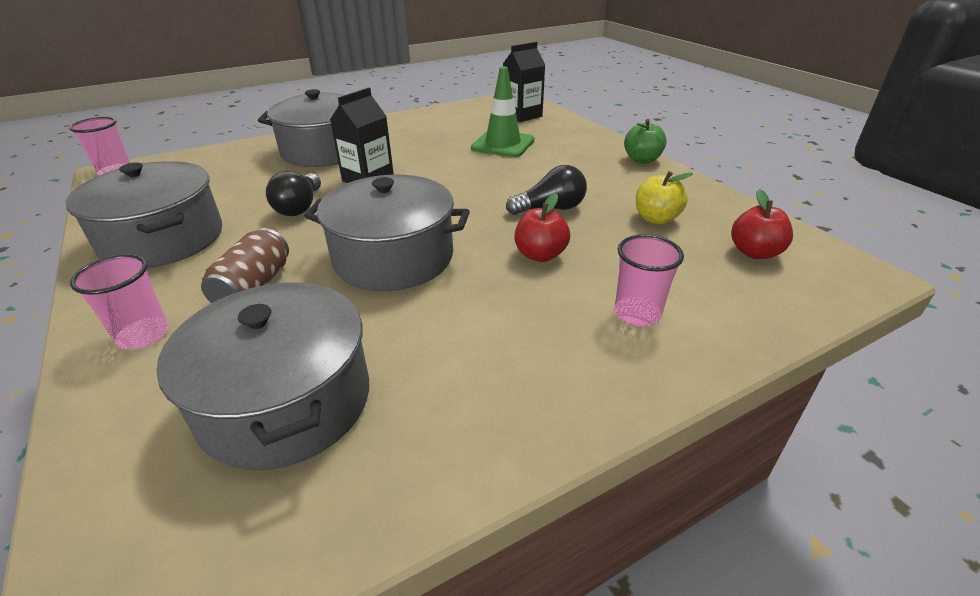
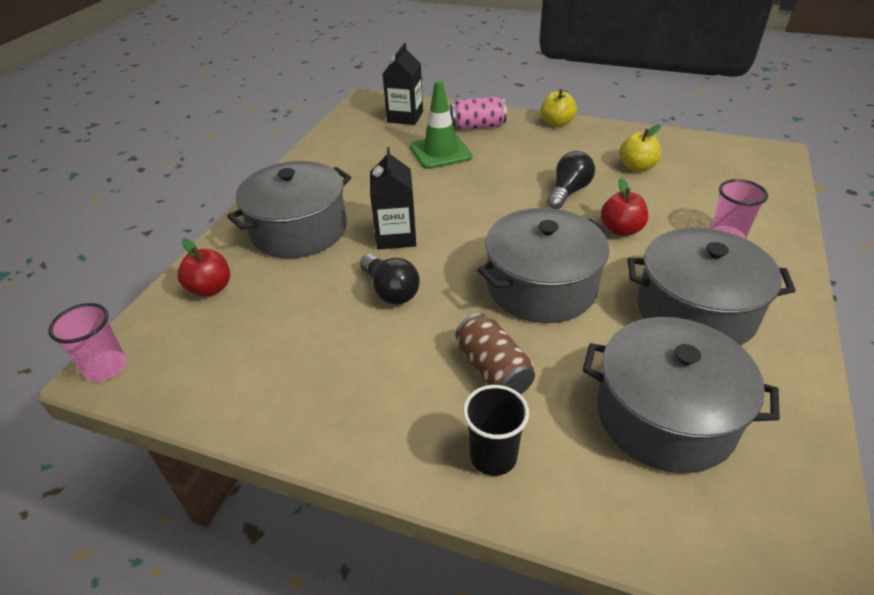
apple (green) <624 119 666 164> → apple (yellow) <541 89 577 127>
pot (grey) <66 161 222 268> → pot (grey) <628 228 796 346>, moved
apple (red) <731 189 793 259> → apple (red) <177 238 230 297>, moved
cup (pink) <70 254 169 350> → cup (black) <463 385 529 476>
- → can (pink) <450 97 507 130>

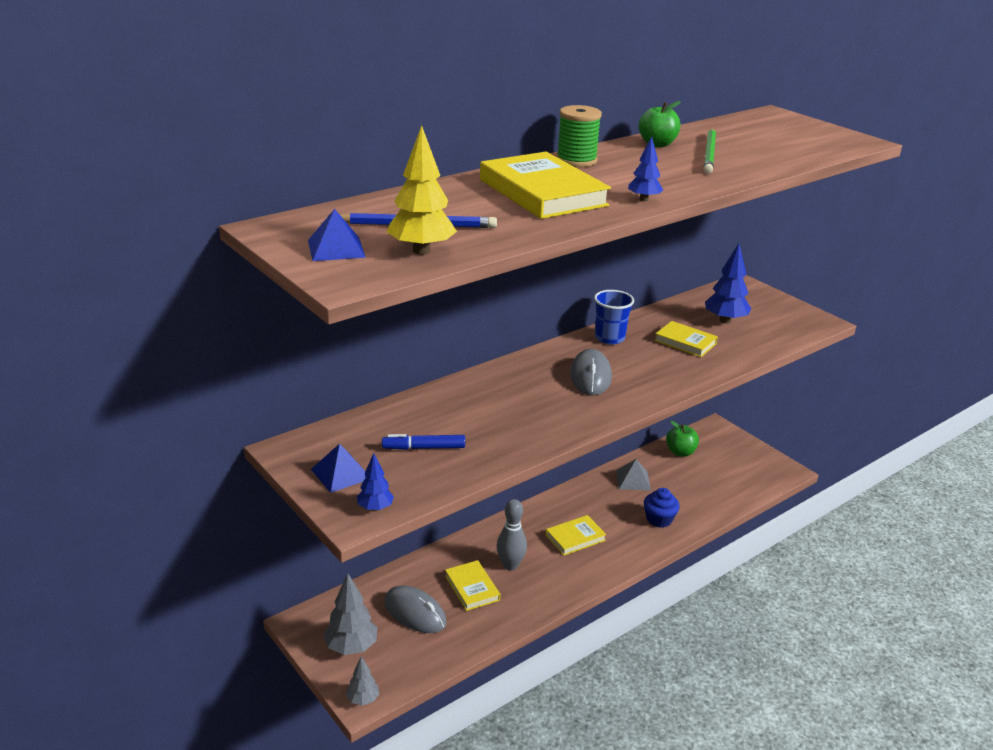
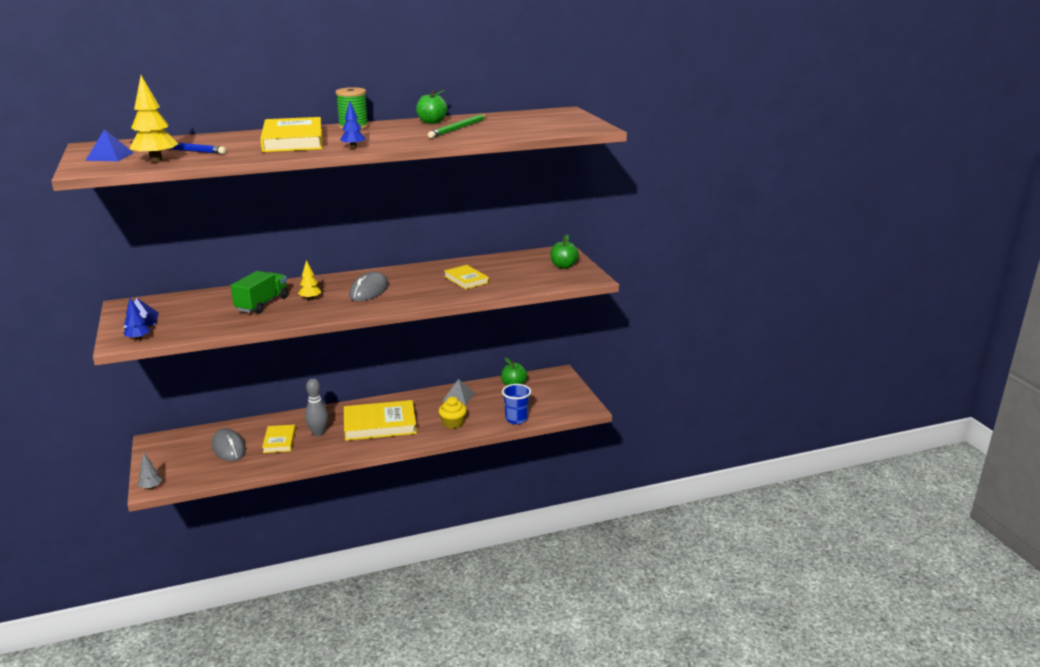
tree (blue) <705 243 751 324> → -
cup (blue) <594 290 634 344> → cup (blue) <502 384 531 424>, moved
marker (blue) <382 434 465 450> → -
cupcake (blue) <644 488 680 528> → cupcake (yellow) <438 397 467 429>
book (yellow) <546 515 607 556> → book (yellow) <344 400 417 441>, x1.80
tree (grey) <323 573 377 655> → -
- → apple (green) <550 234 579 269>
- → tree (yellow) <298 260 321 301>
- → truck (green) <231 271 288 314>

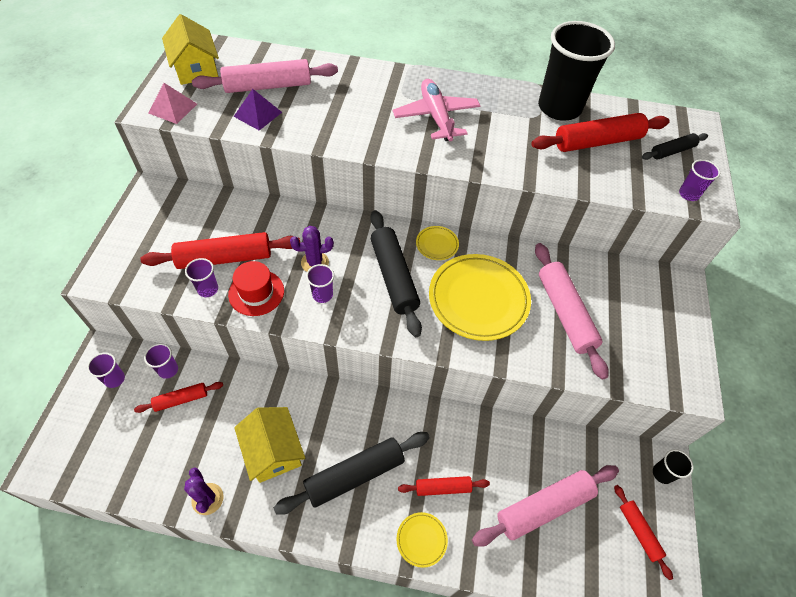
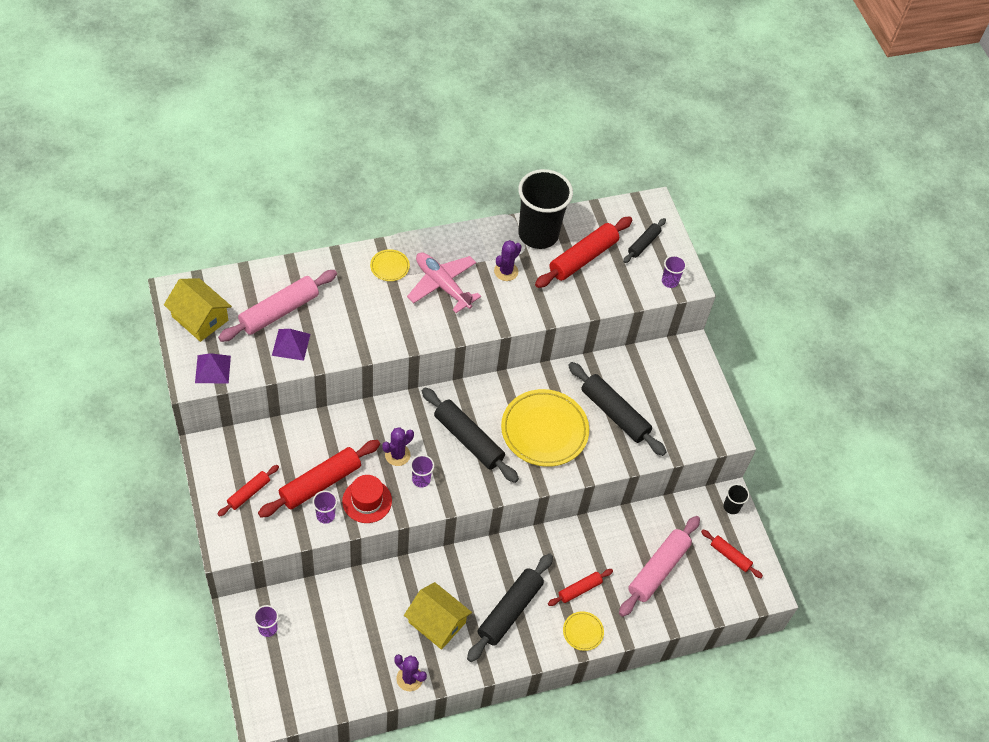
pyramid (pink) <149 83 197 124> → pyramid (purple) <195 353 231 384>
plate (yellow) <416 226 459 260> → plate (yellow) <370 249 410 281>, moved
rolling pin (pink) <535 243 609 380> → rolling pin (black) <568 362 666 456>
cup (purple) <144 343 178 379> → -
rolling pin (red) <134 382 223 413> → rolling pin (red) <217 465 279 517>, moved
- → cactus (purple) <494 240 522 281>

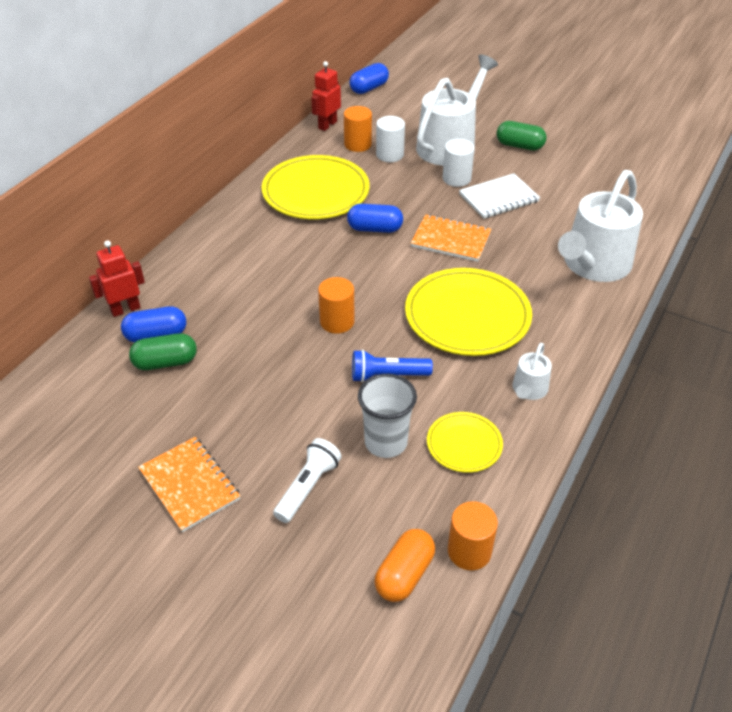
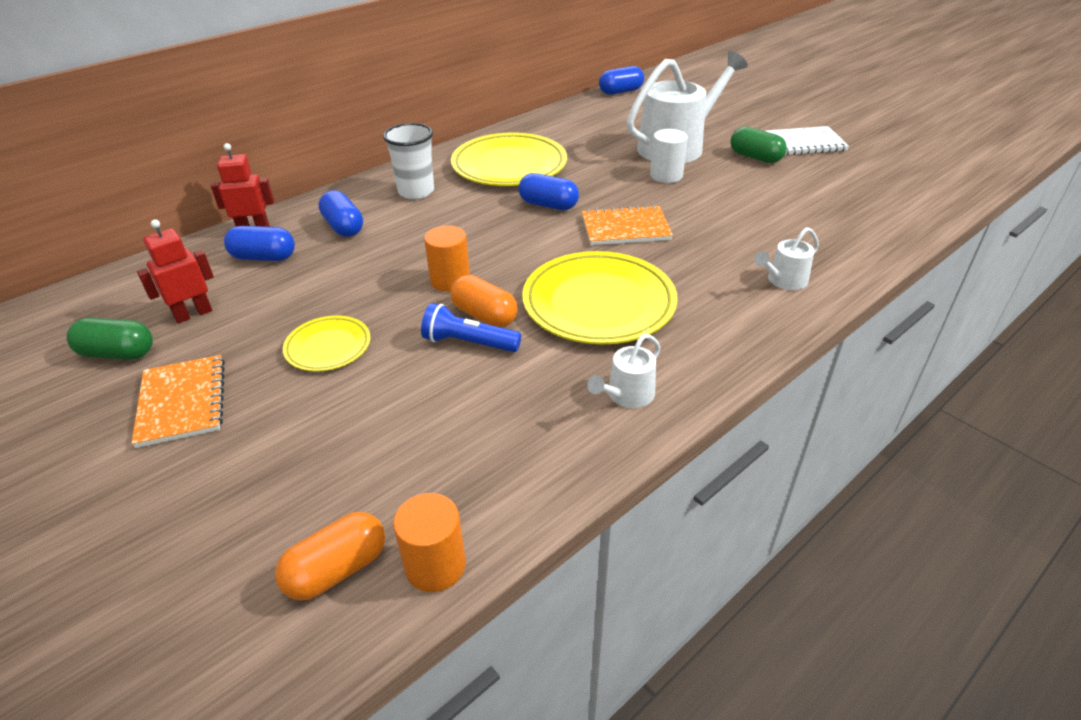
robot (red) <311 61 341 131> → robot (red) <137 220 214 323>, moved
cylinder (orange) <344 106 372 152> → -
cylinder (white) <376 116 405 162> → -
watering can (white) <558 170 643 282> → watering can (white) <754 227 819 290>, x0.46
notebook (white) <459 173 540 219> → notebook (white) <765 126 849 156>, moved
notebook (orange) <411 214 491 262> → notebook (orange) <582 205 673 245>, 45 degrees counterclockwise
capsule (green) <129 333 197 370> → capsule (green) <66 318 153 360>, moved
cup (white) <358 374 417 458> → cup (white) <383 123 434 199>, moved
plate (yellow) <427 412 503 473> → plate (yellow) <283 316 371 371>, moved
flashlight (white) <273 438 342 523> → -
- → capsule (blue) <319 190 363 237>
- → capsule (orange) <451 275 518 327>

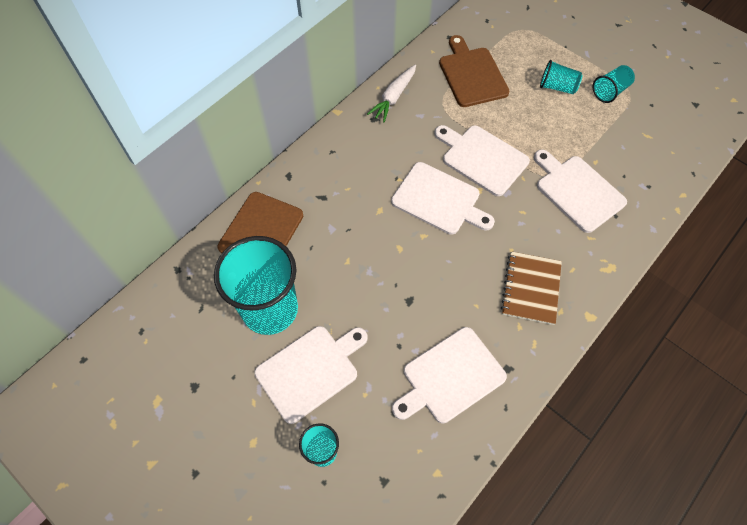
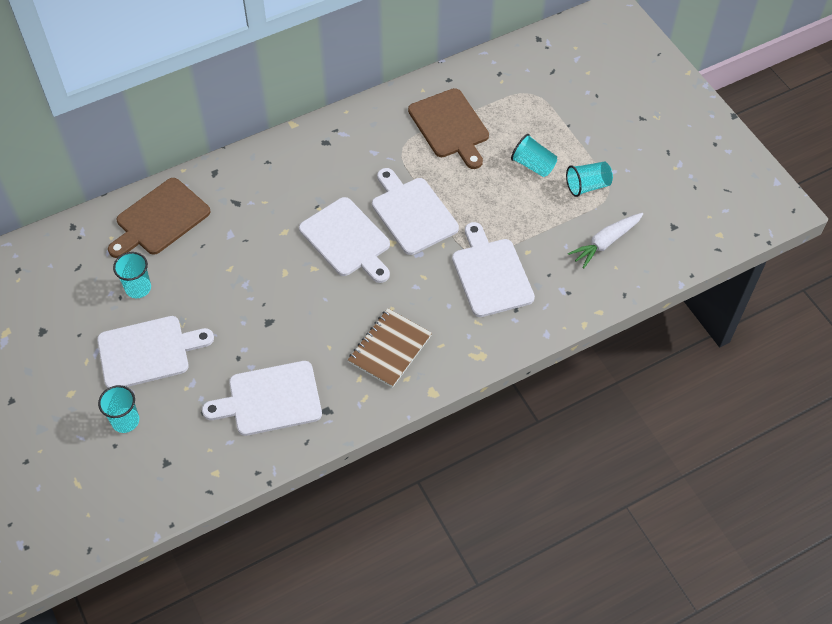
cutting board (brown) <439 35 509 107> → cutting board (brown) <408 88 489 169>, 150 degrees clockwise
carrot (white) <367 65 416 122> → carrot (white) <568 213 643 269>, moved
cup (turquoise) <214 236 298 335> → cup (turquoise) <113 252 151 298>, x0.47

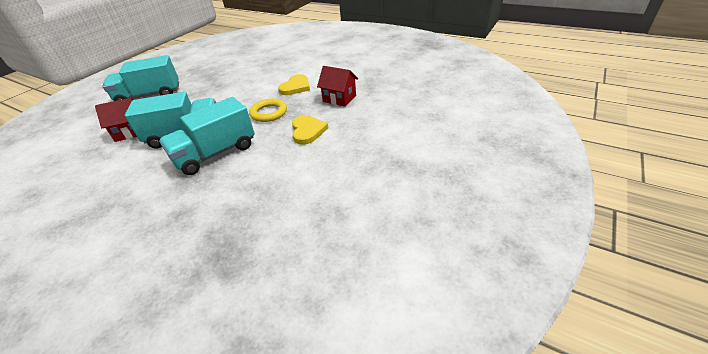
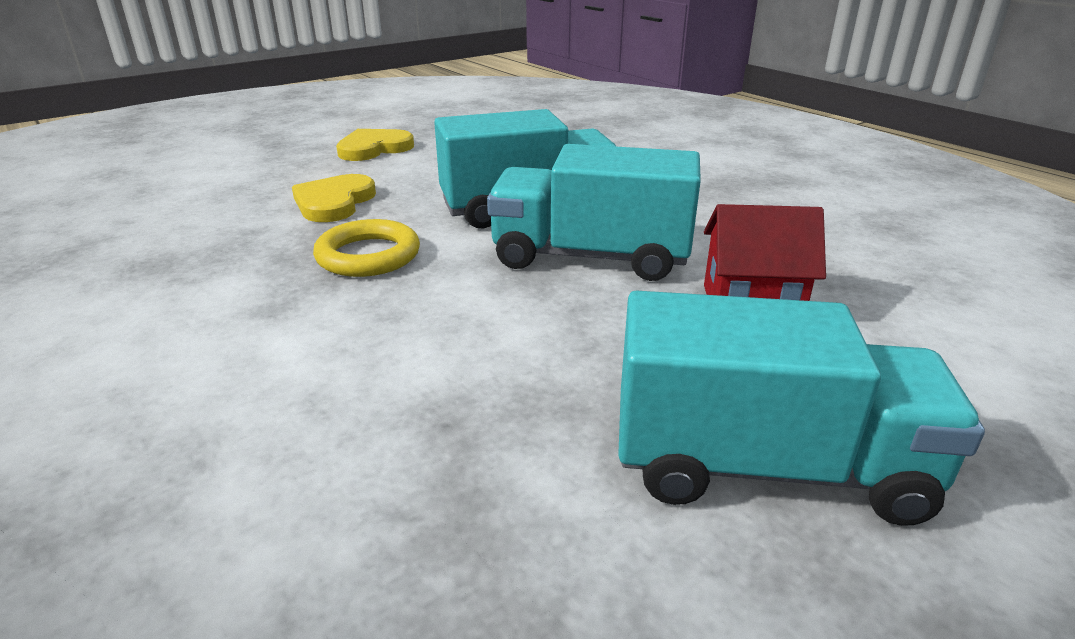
house (red) <317 66 358 107> → -
heart (yellow) <278 74 310 95> → heart (yellow) <336 129 414 161>, moved

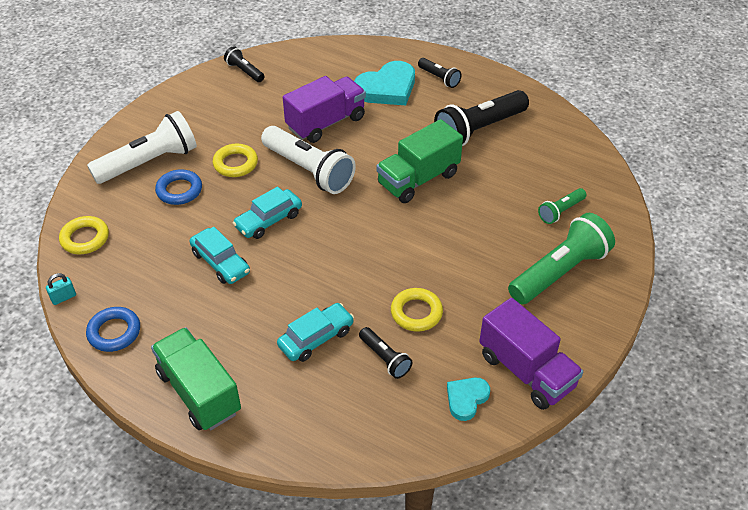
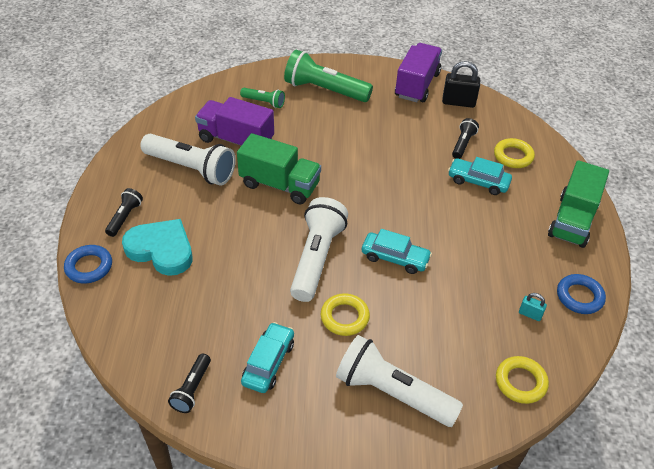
truck (purple) <283 76 366 143> → truck (purple) <195 97 274 146>, moved
flashlight (black) <434 90 529 146> → flashlight (white) <140 134 236 186>
ring (blue) <155 169 202 205> → ring (blue) <64 245 112 284>, moved
car (turquoise) <189 227 250 284> → car (turquoise) <241 322 294 393>, moved
padlock (turquoise) <46 273 76 305> → padlock (turquoise) <519 293 547 321>, moved
ring (yellow) <391 288 443 331> → ring (yellow) <494 138 535 168>, moved
heart (turquoise) <447 377 490 421> → padlock (black) <442 61 480 108>

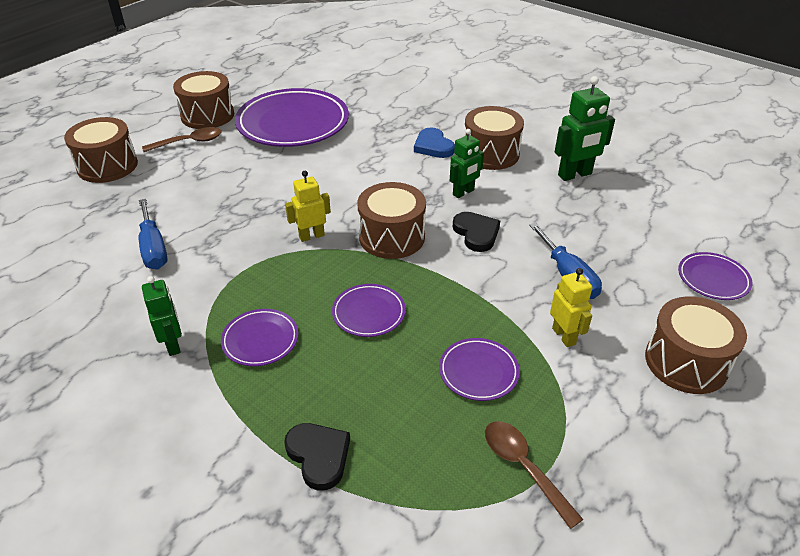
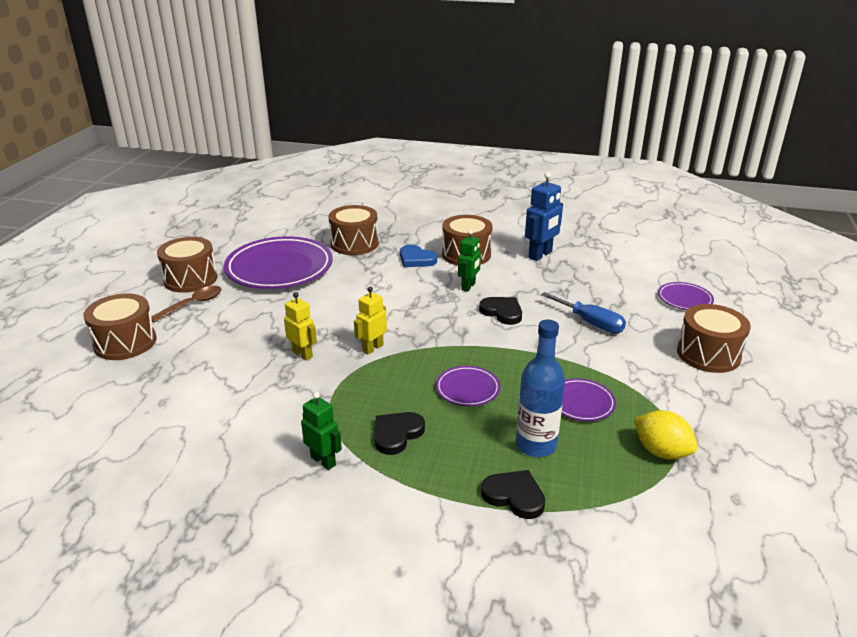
robot (green) <555 76 615 181> → robot (blue) <525 172 563 261>
drum (brown) <357 182 426 259> → drum (brown) <329 205 378 255>, moved
screwdriver (blue) <139 199 168 270> → -
robot (yellow) <550 268 592 347> → robot (yellow) <284 292 317 361>, moved
plate (purple) <221 309 298 366> → heart (black) <375 412 425 455>
spoon (brown) <485 421 584 529> → lemon (yellow) <634 410 698 460>
- → bottle (blue) <516 320 565 457>

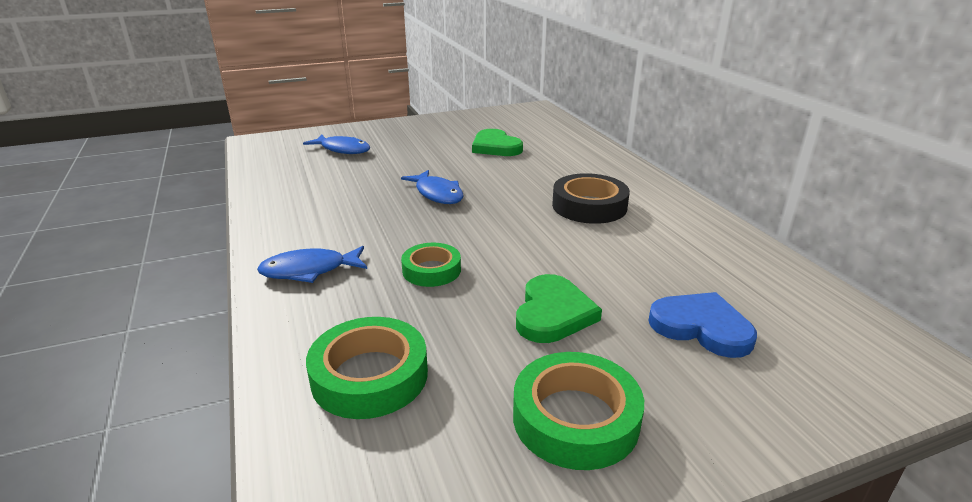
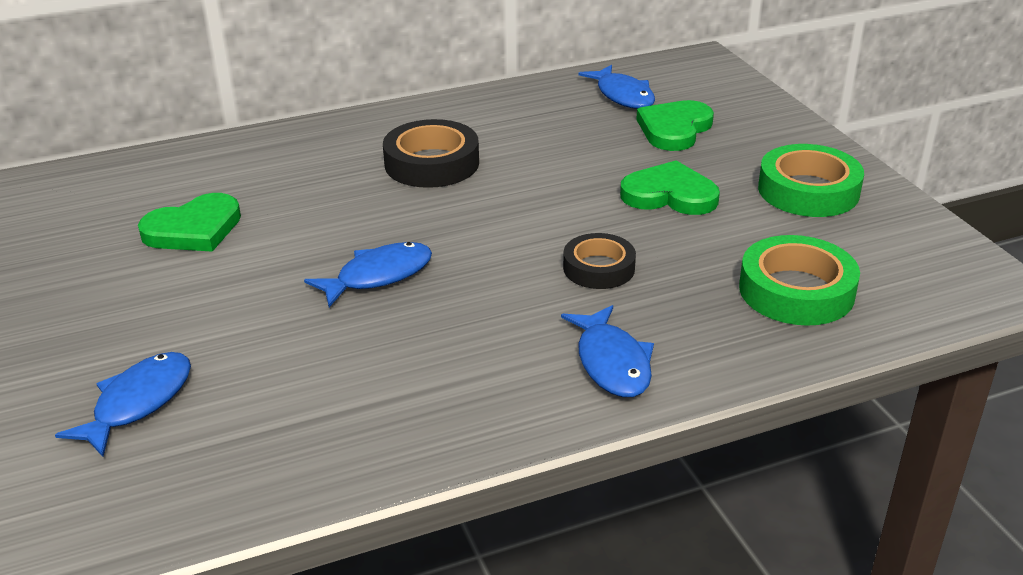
tape (green) <401 243 461 287> → tape (black) <563 233 636 289>
heart (blue) <648 292 757 358> → heart (green) <636 100 714 151>
- → fish (blue) <579 65 655 109>

